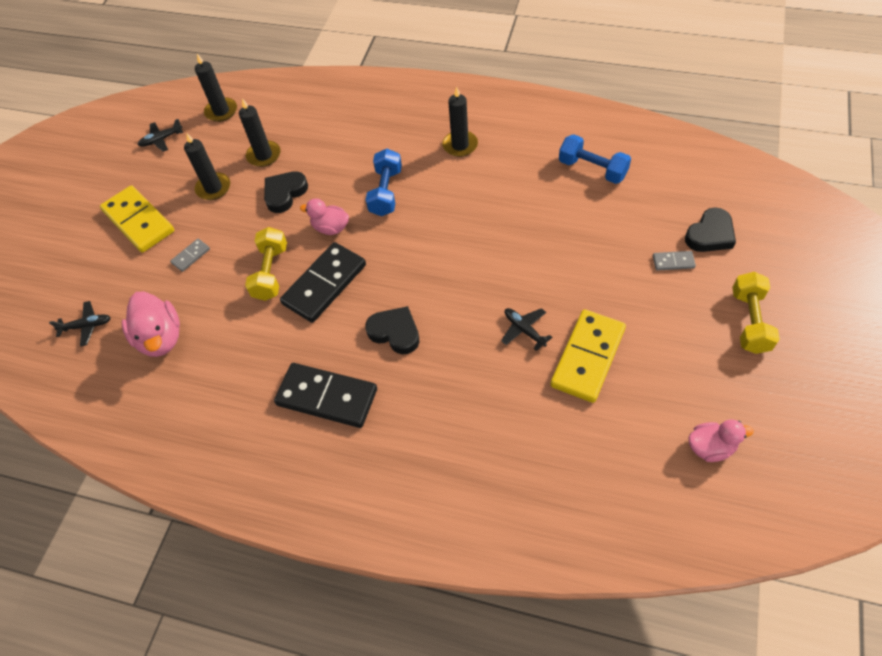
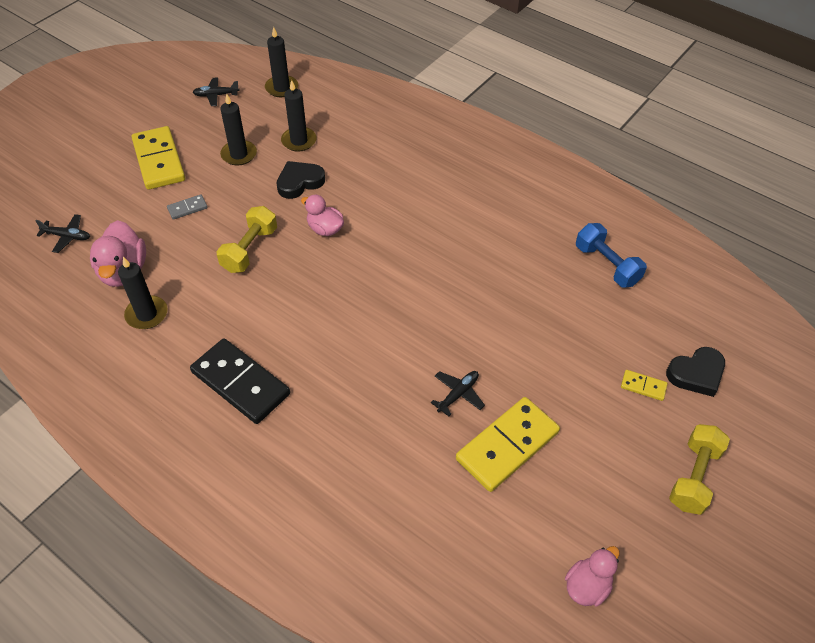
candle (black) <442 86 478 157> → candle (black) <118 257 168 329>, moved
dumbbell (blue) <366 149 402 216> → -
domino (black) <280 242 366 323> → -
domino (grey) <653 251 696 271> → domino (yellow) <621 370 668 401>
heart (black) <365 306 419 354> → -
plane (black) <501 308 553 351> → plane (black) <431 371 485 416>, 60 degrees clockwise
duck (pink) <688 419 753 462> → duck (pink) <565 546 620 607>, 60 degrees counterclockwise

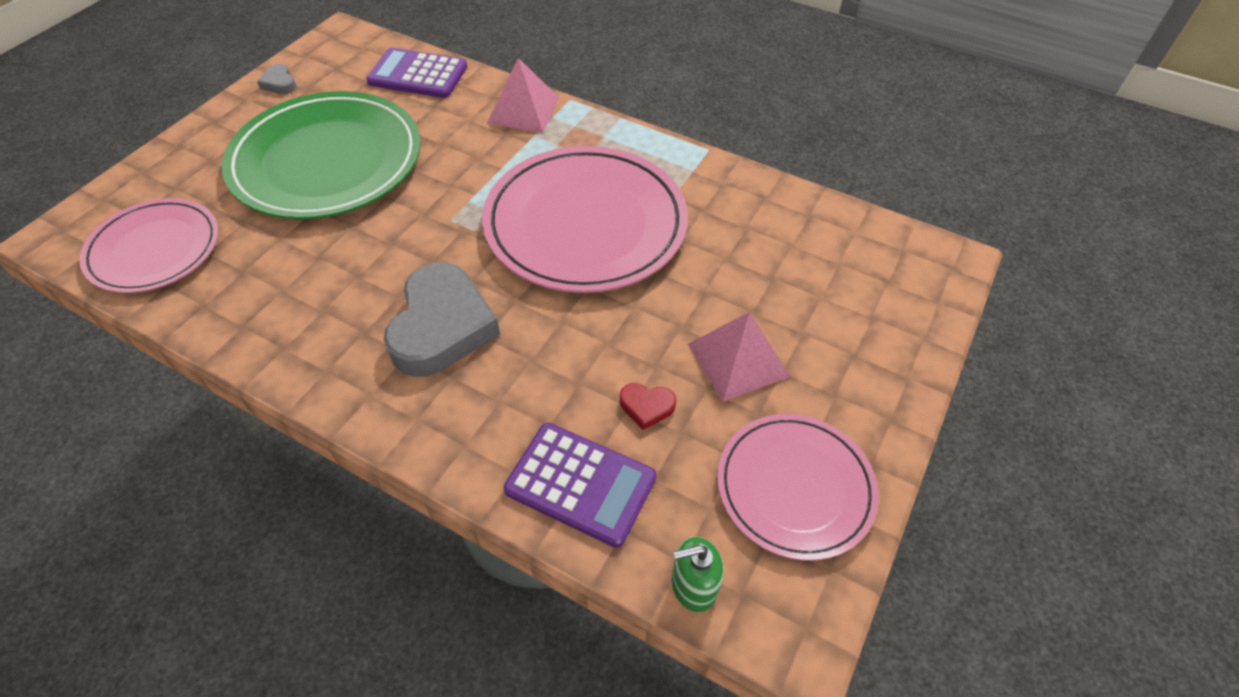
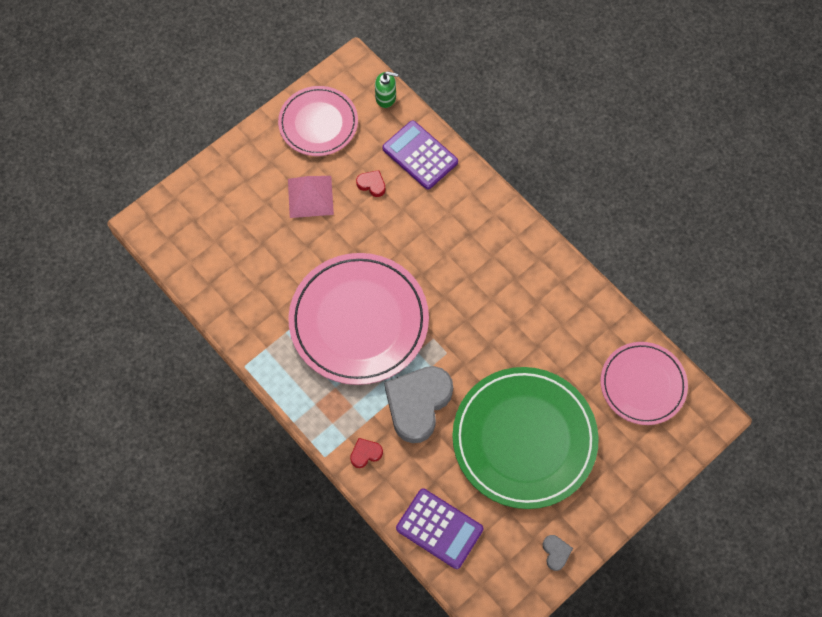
pyramid (pink) <486 58 559 133> → heart (red) <350 438 383 468>
heart (grey) <384 262 500 377> → heart (grey) <384 366 453 443>, moved

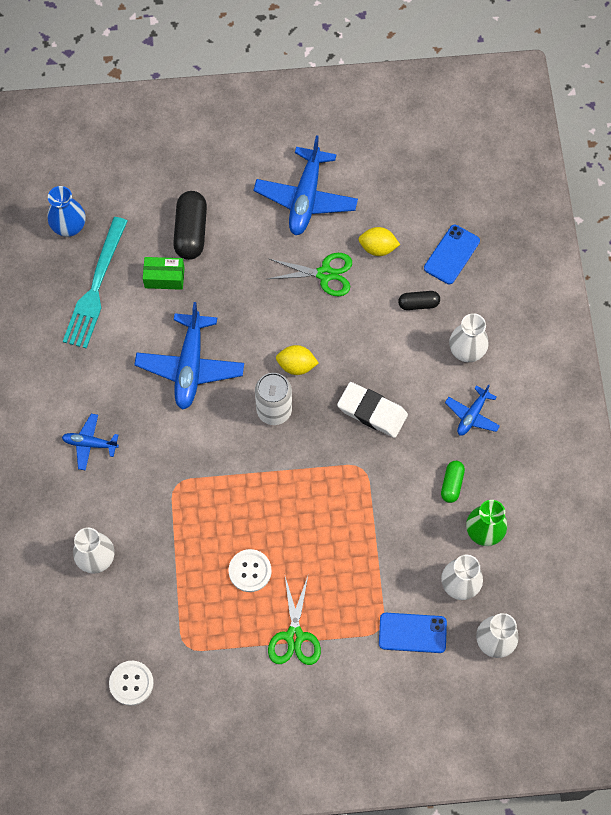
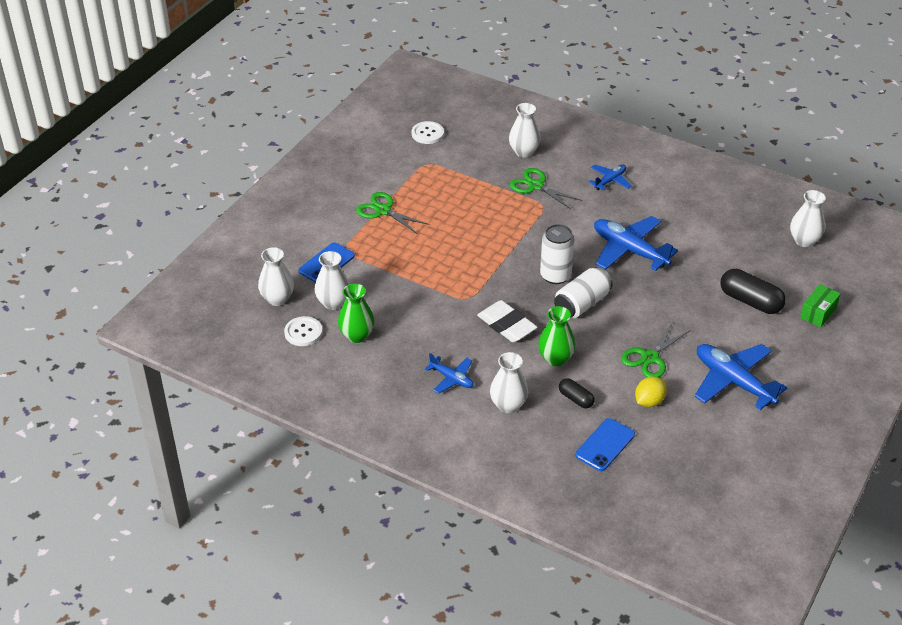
vase (blue) <47 186 86 237> → vase (white) <790 190 826 247>
fork (turquoise) <63 217 127 349> → -
phone (blue) <424 225 480 284> → phone (blue) <575 418 635 471>, 60 degrees clockwise
box (green) <143 257 184 290> → box (green) <800 284 841 328>, moved
capsule (black) <398 291 440 310> → capsule (black) <559 378 595 408>, 75 degrees counterclockwise
lemon (yellow) <276 345 318 375> → can (white) <554 267 613 318>
eraser (white) <337 382 408 438> → eraser (white) <477 300 537 342>, 75 degrees clockwise
plane (blue) <445 384 500 436> → plane (blue) <425 353 473 394>, 150 degrees clockwise
capsule (green) <441 461 465 503> → -
button (white) <229 549 272 592> → button (white) <284 316 323 346>, moved
- → scissors (green) <510 168 582 209>
- → vase (green) <538 306 575 366>

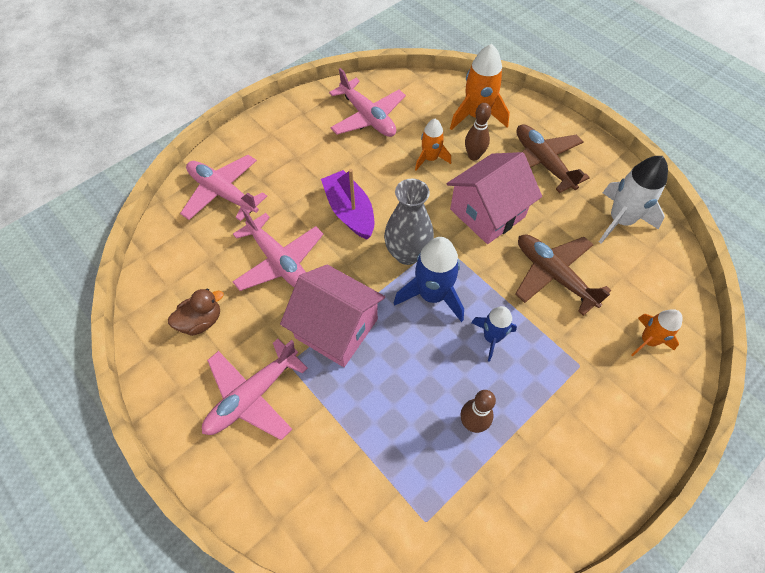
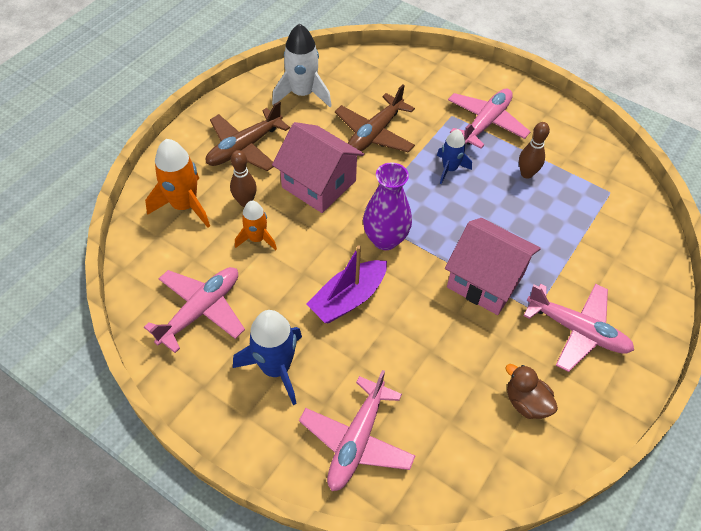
vase (grey) <384 179 434 265> → vase (purple) <363 162 412 250>
plane (pink) <232 208 323 291> → plane (pink) <448 89 531 149>, moved
rocket (blue) <394 237 464 322> → rocket (blue) <233 310 302 405>, moved
house (pink) <280 265 385 367> → house (pink) <445 218 541 315>, 75 degrees counterclockwise
rocket (orange) <631 309 683 357> → -

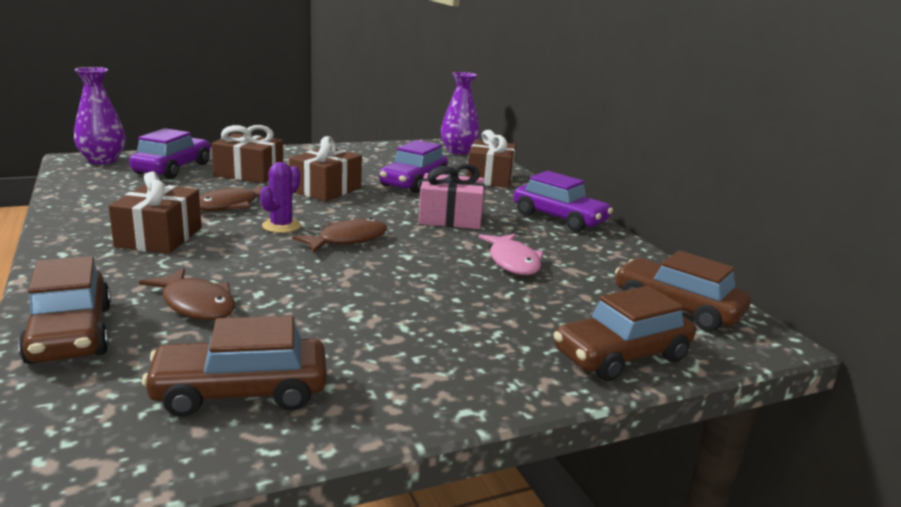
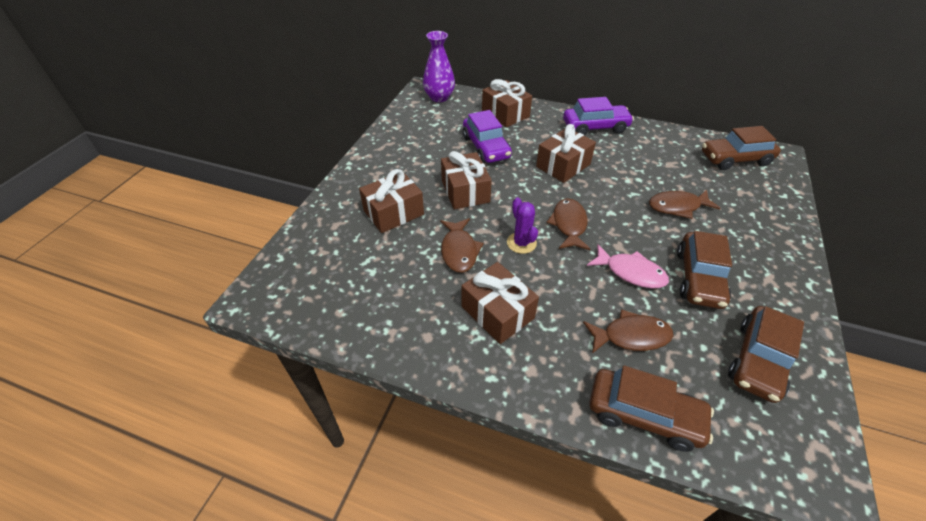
vase (purple) <74 67 126 165> → -
car (purple) <129 128 210 179> → -
gift (pink) <418 164 485 229> → gift (brown) <536 124 596 183>
fish (pink) <479 234 544 275> → fish (pink) <587 244 669 288>, moved
car (brown) <553 286 696 381> → car (brown) <677 231 732 309>, moved
- → fish (brown) <649 190 721 219>

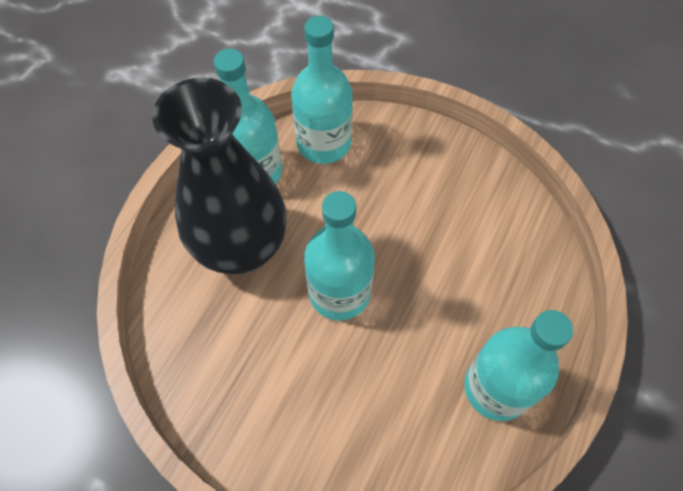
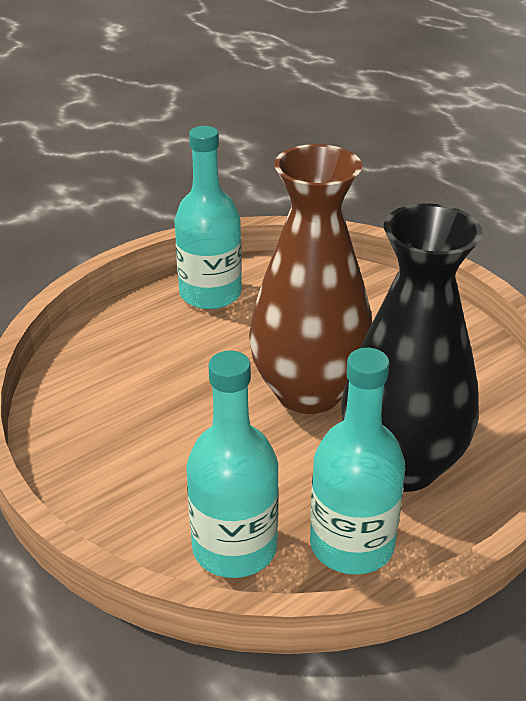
bottle (turquoise) <304 191 375 320> → vase (brown) <249 144 372 414>

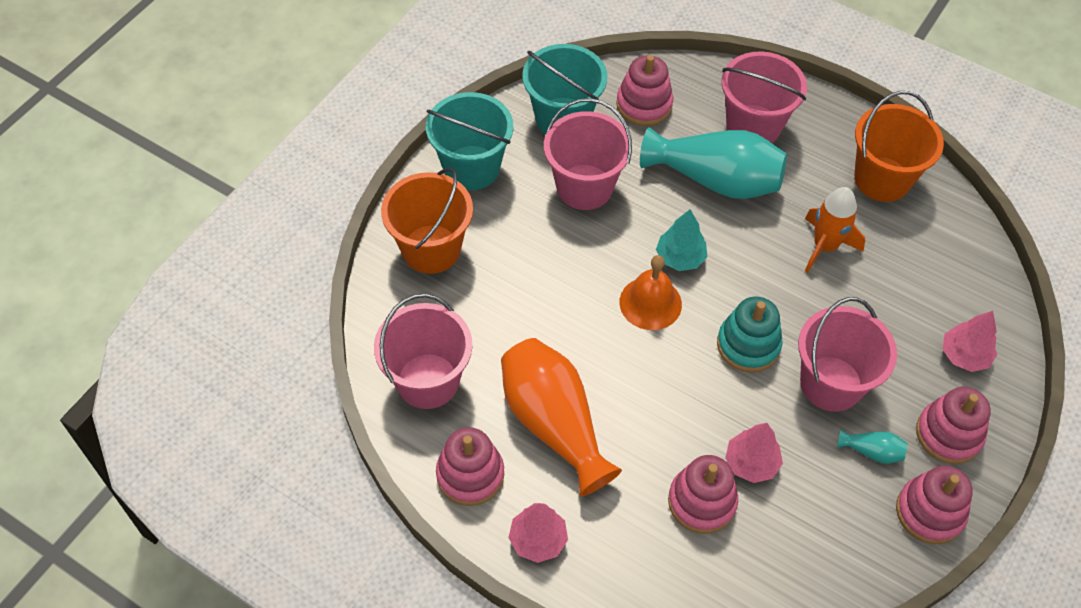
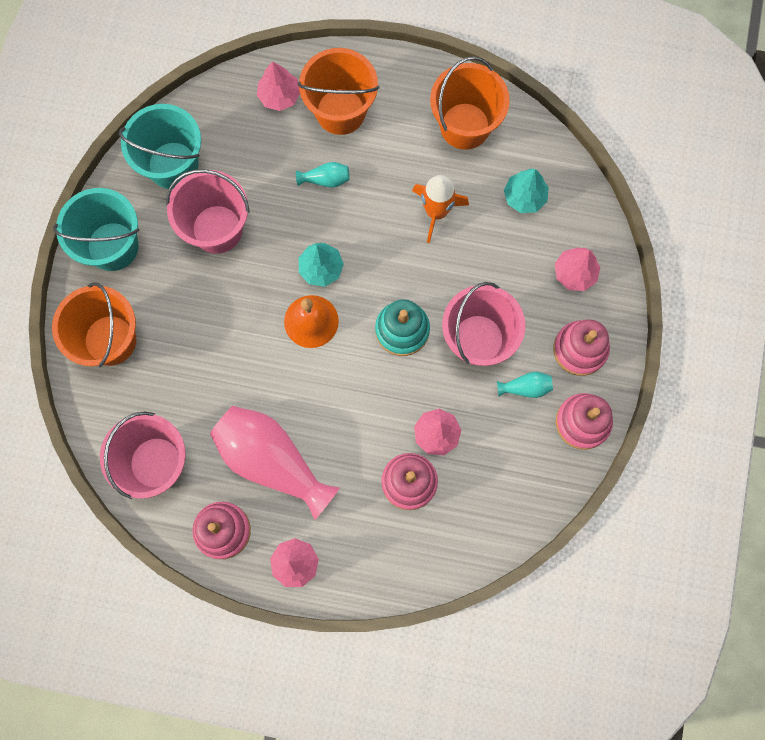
bucket (pink) <721 51 807 143> → bucket (orange) <298 48 379 135>
stacking toy (pink) <616 55 673 126> → -
vase (turquoise) <640 127 787 199> → vase (turquoise) <296 162 350 188>, x0.41
vase (orange) <501 338 622 496> → vase (pink) <210 406 340 520>
- → tree (pink) <257 61 300 111>
- → tree (turquoise) <504 169 548 213>

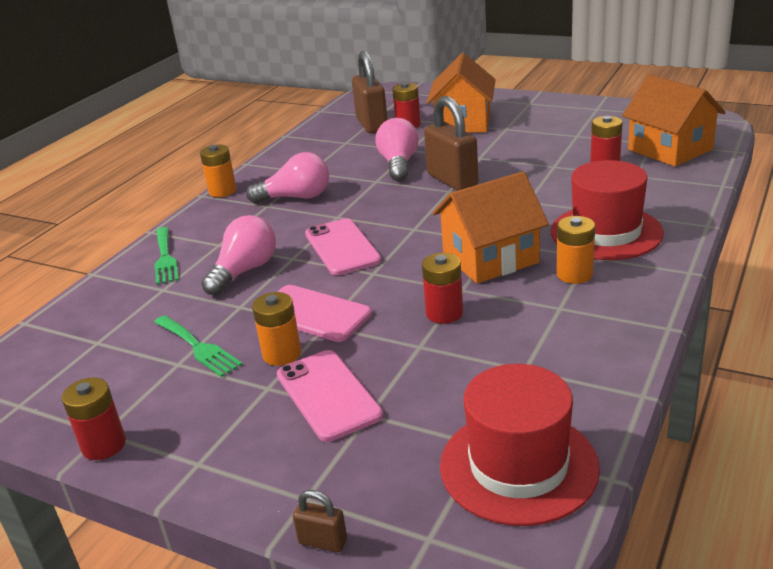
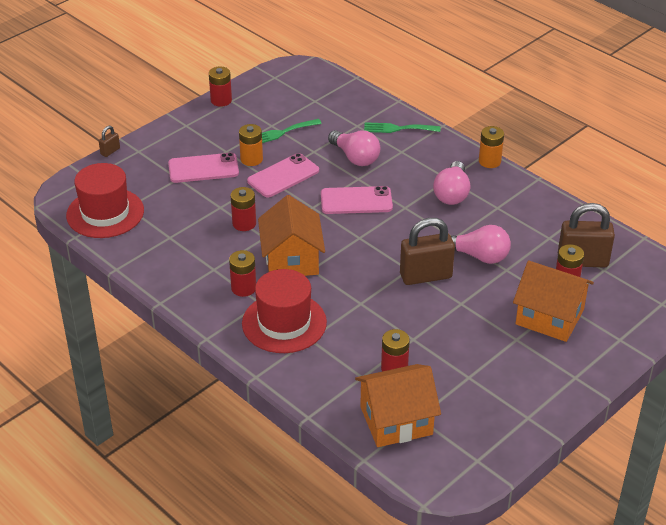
battery (orange) <557 216 595 284> → battery (red) <229 250 256 297>

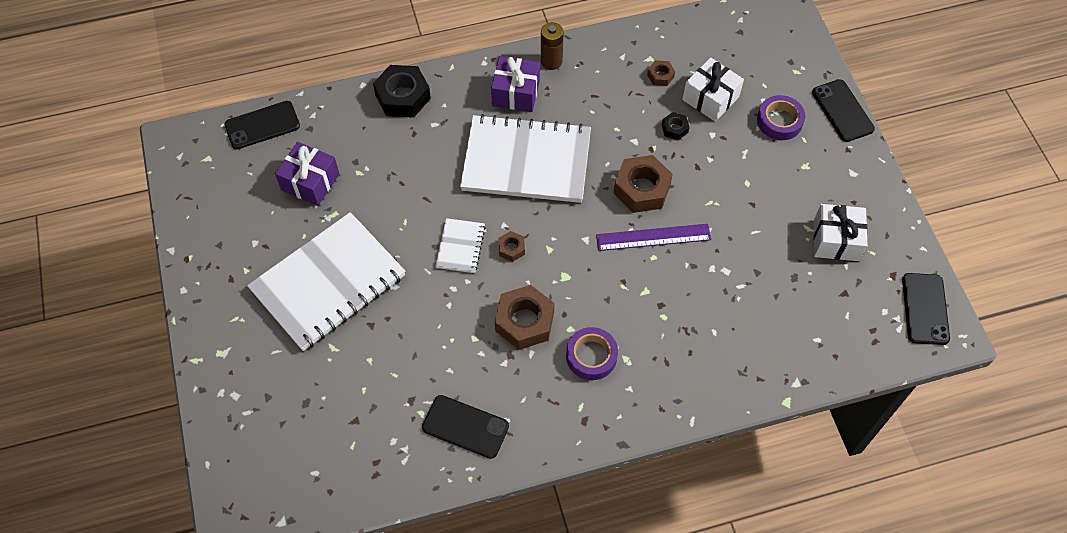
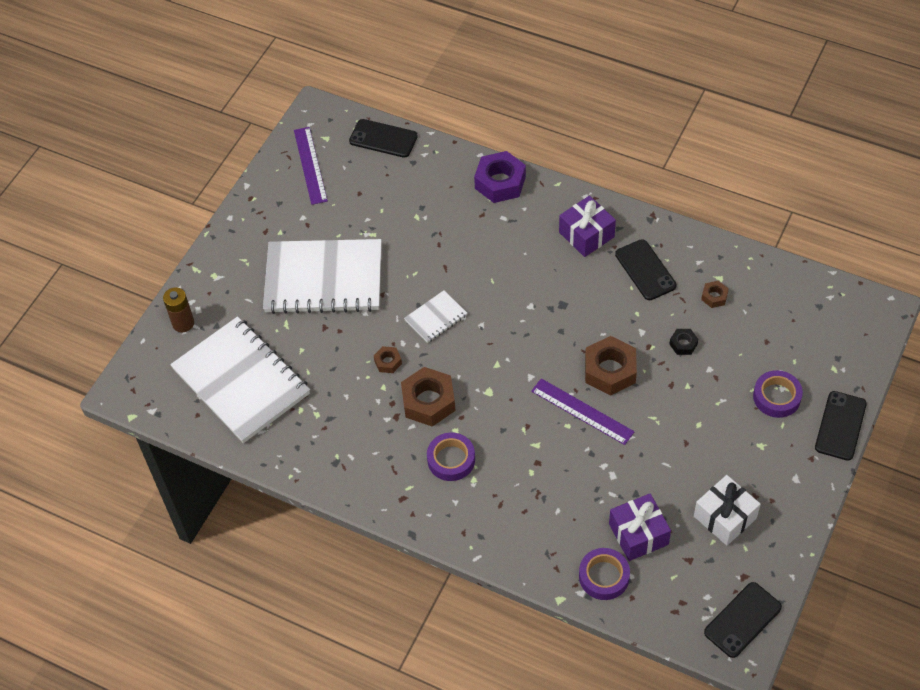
battery (brown) <541 22 564 70> → battery (brown) <163 287 194 332>, moved
gift (white) <682 57 744 122> → -
nut (black) <373 65 431 118> → nut (purple) <474 151 526 203>
notebook (white) <460 114 591 203> → notebook (white) <170 316 310 443>, moved
gift (purple) <275 142 339 206> → gift (purple) <609 493 671 561>, moved
nut (brown) <498 231 525 262> → nut (brown) <374 346 402 373>, moved
phone (black) <422 395 509 459> → phone (black) <615 239 677 300>, moved
- → ruler (purple) <294 127 328 205>
- → tape (purple) <579 548 630 600>

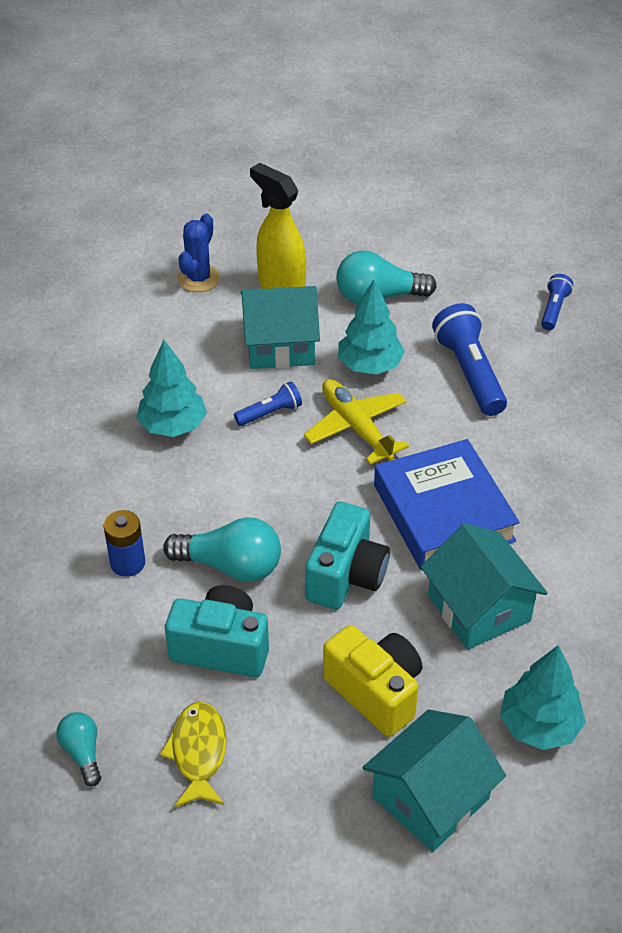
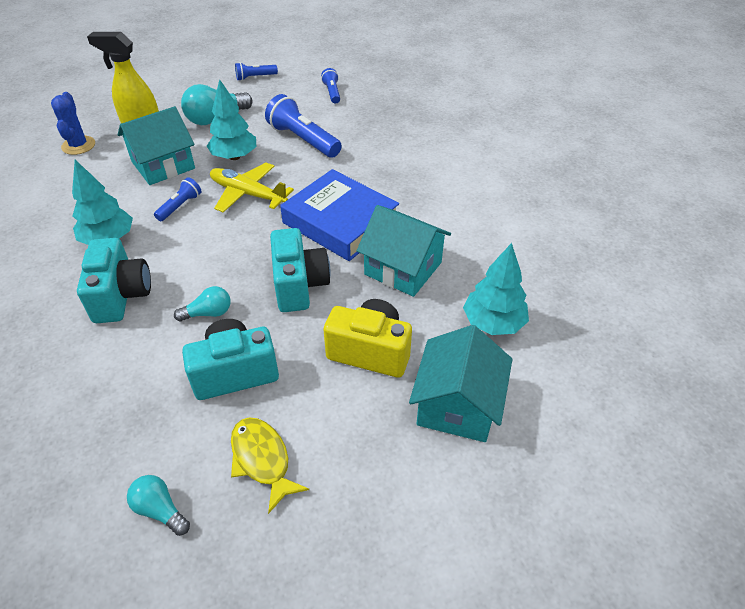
battery (blue) <104 510 145 577> → -
light bulb (turquoise) <163 517 281 582> → light bulb (turquoise) <174 286 230 321>, x0.57
- → flashlight (blue) <235 62 278 81>
- → camera (turquoise) <77 238 151 323>

